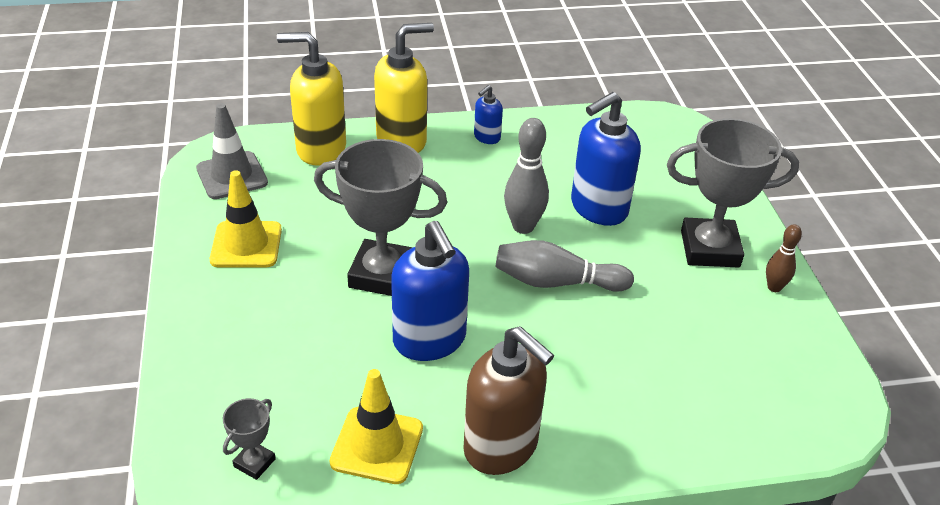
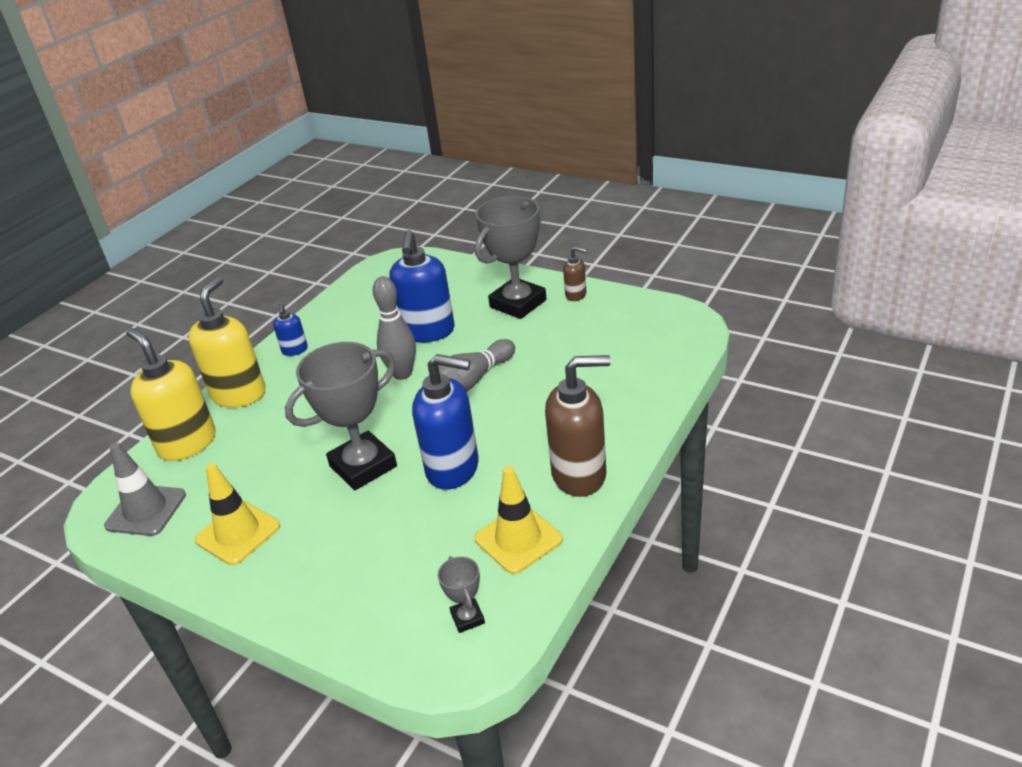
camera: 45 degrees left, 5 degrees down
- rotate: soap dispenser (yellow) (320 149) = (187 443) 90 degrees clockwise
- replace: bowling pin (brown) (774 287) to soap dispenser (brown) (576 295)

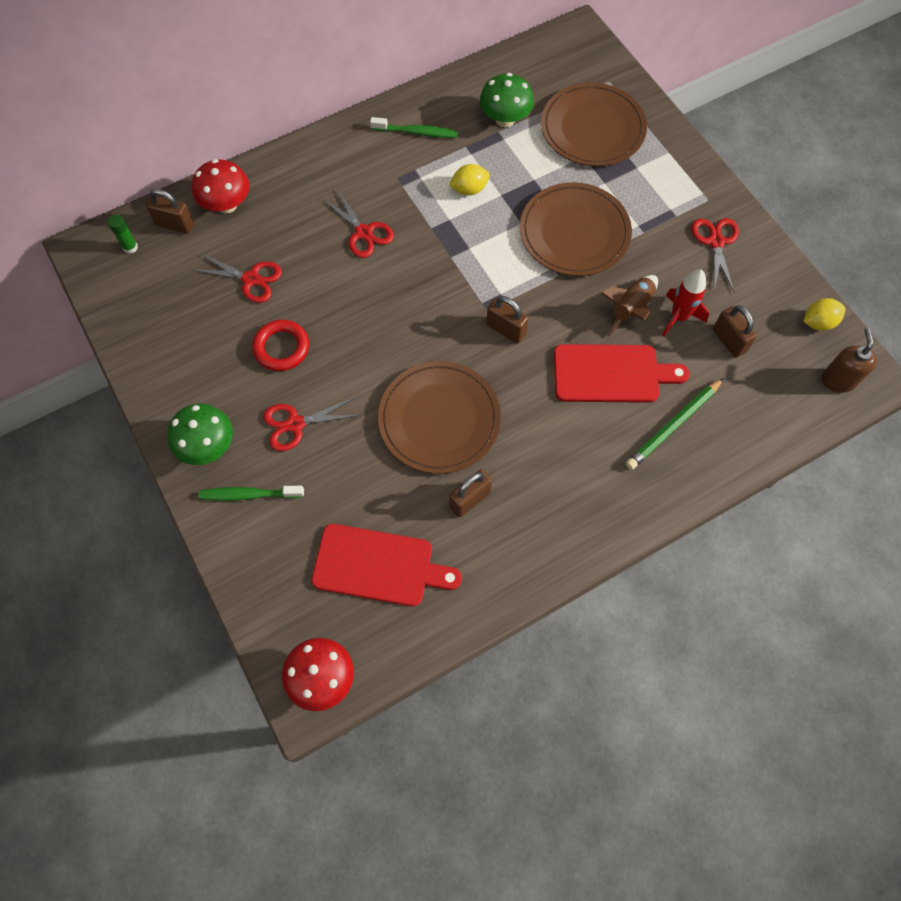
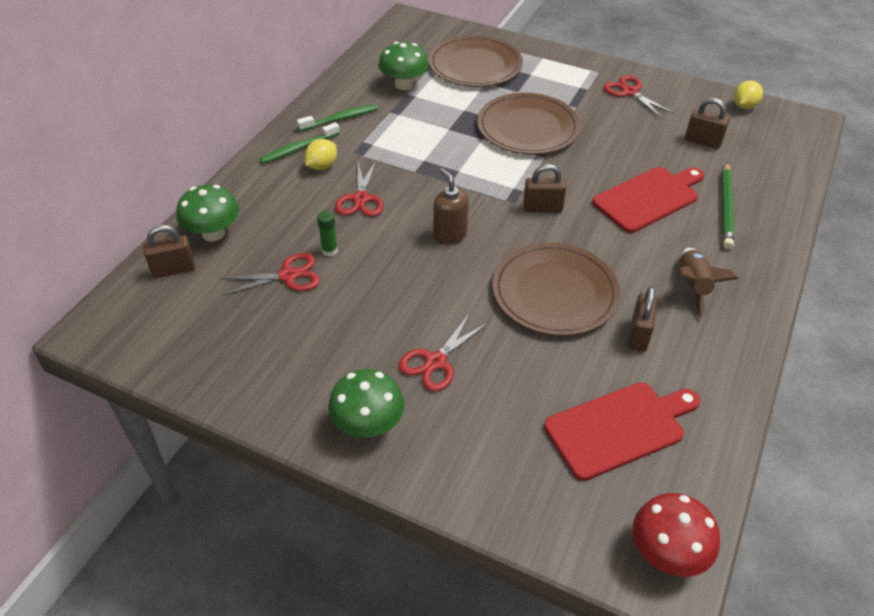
camera: 35 degrees left, 20 degrees down
- recolor: mushroom (red) (227 204) to mushroom (green) (213 233)
- move: toothbrush (green) (249 494) to (298 148)
- move: lemon (yellow) (469 189) to (322 166)
- move: glue stick (green) (130 247) to (329 251)
- rotate: scissors (red) (364 233) = (360 199) 75 degrees clockwise
- move: soap dispenser (brown) (838 380) to (450 235)
- move: rocket (brown) (630 309) to (693 286)
- delete: ring (red) (281 348)
- delete: rocket (red) (678 317)

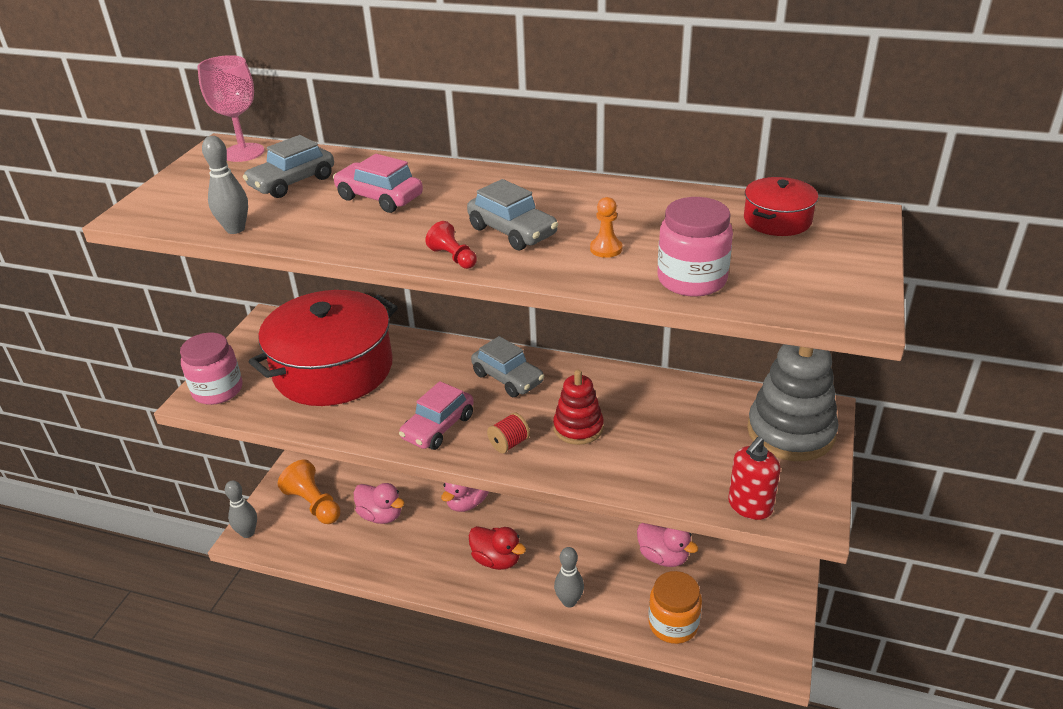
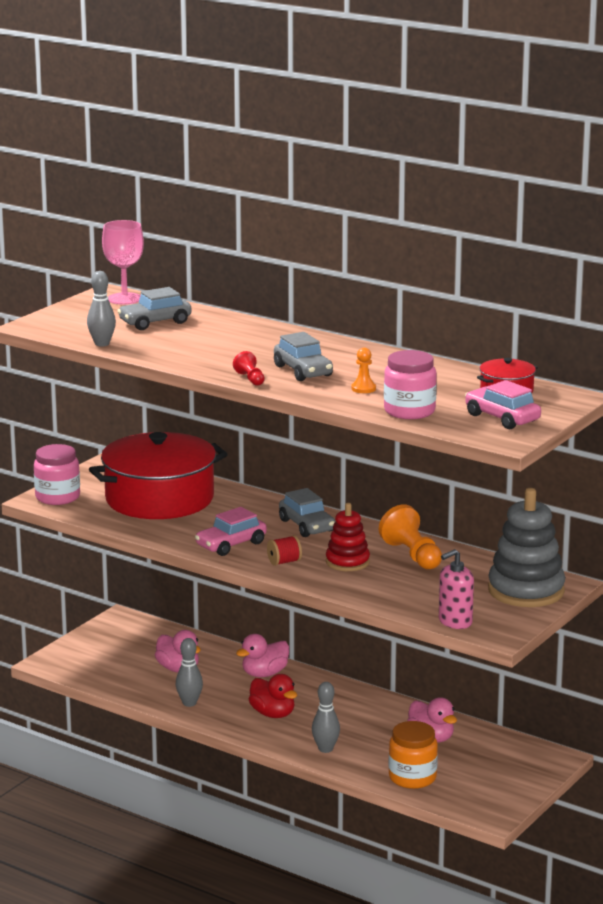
camera: 15 degrees right, 15 degrees down
- move: bowling pin (grey) (248 533) to (189 703)
- move: pawn (orange) (314 504) to (412 555)
- recolor: soap dispenser (red) (750 506) to soap dispenser (pink) (455 622)
- move: car (pink) (379 198) to (502 418)

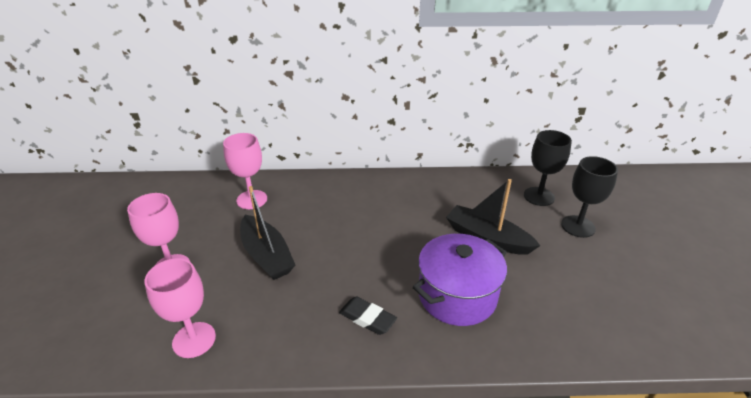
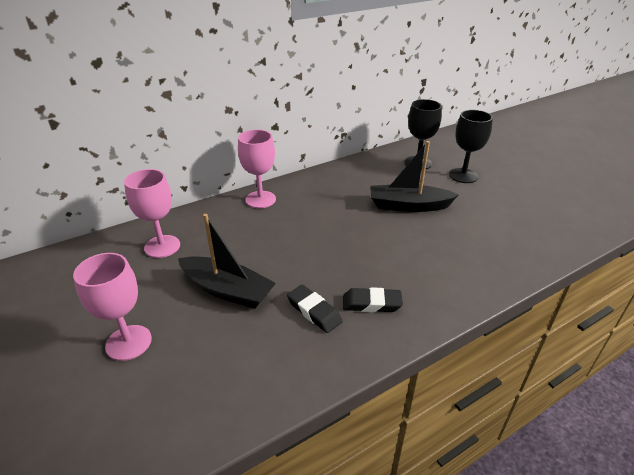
camera: 30 degrees left, 0 degrees up
- move: goblet (pink) (194 340) to (260 199)
- insert: eraser (black) (314 311)
- delete: pot (purple) (457 296)

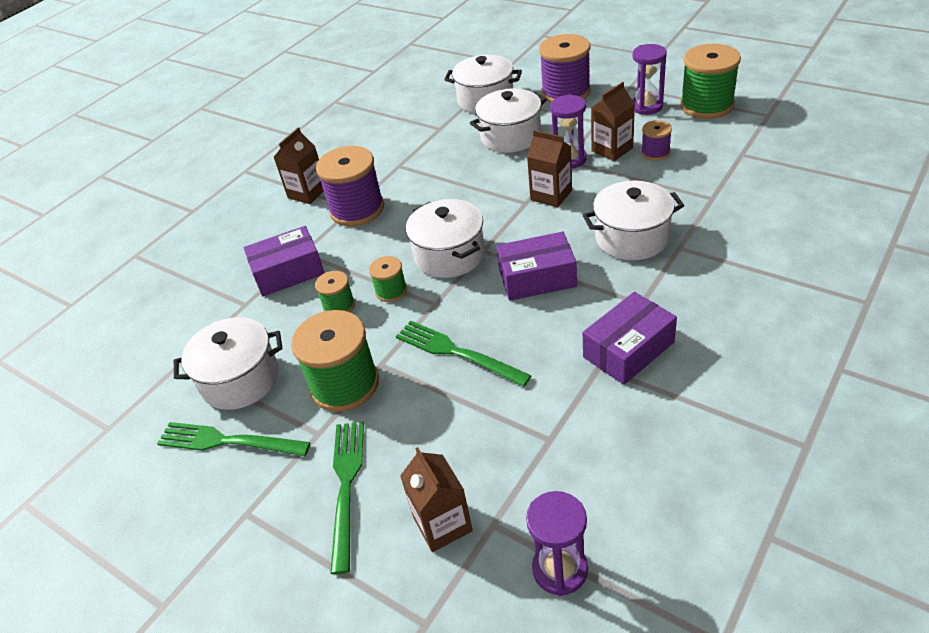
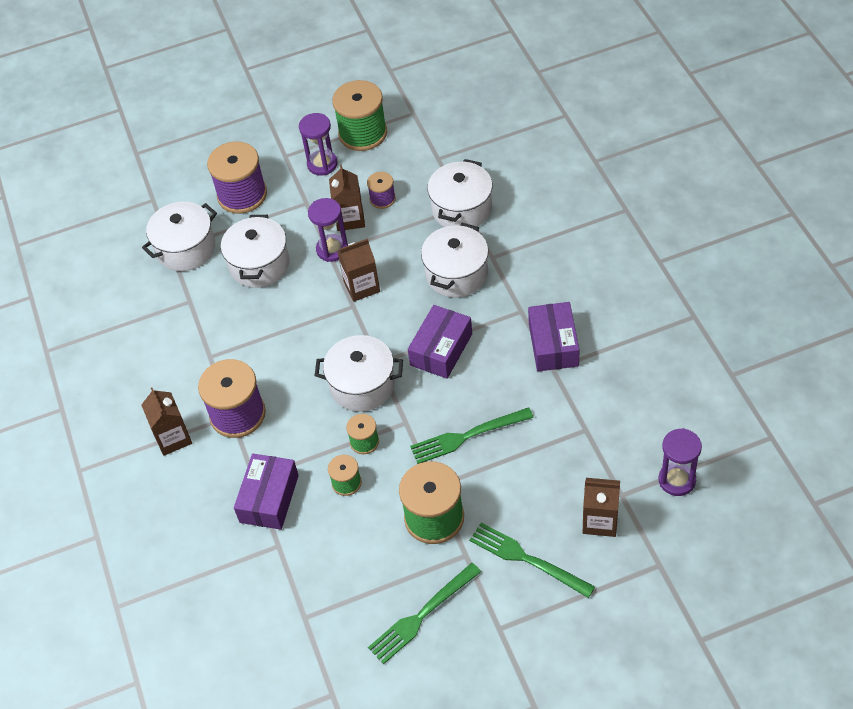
camera: 55 degrees left, 10 degrees up
- move: pot (white) (240 379) to (461 209)

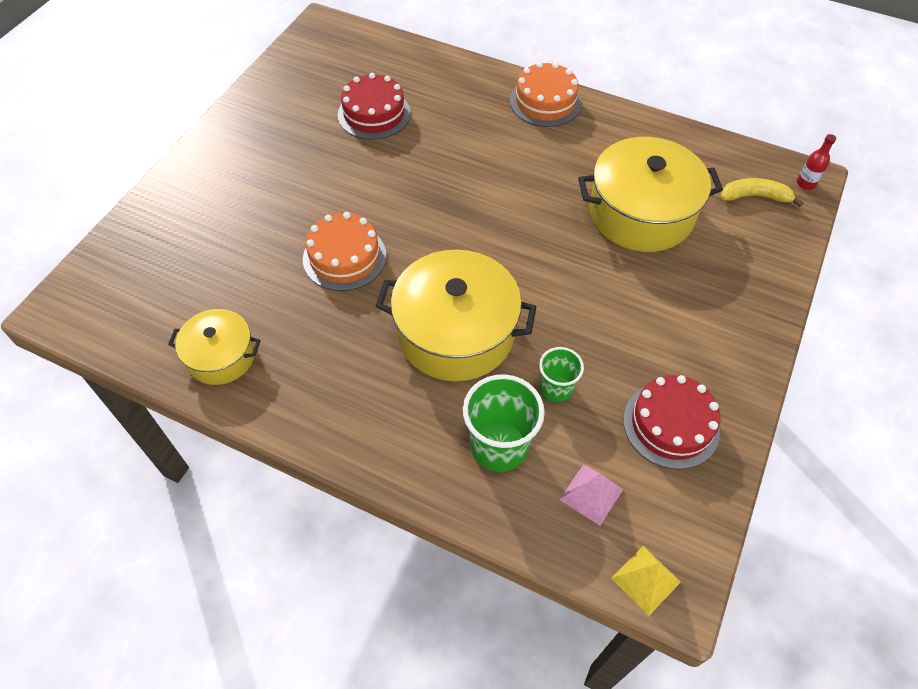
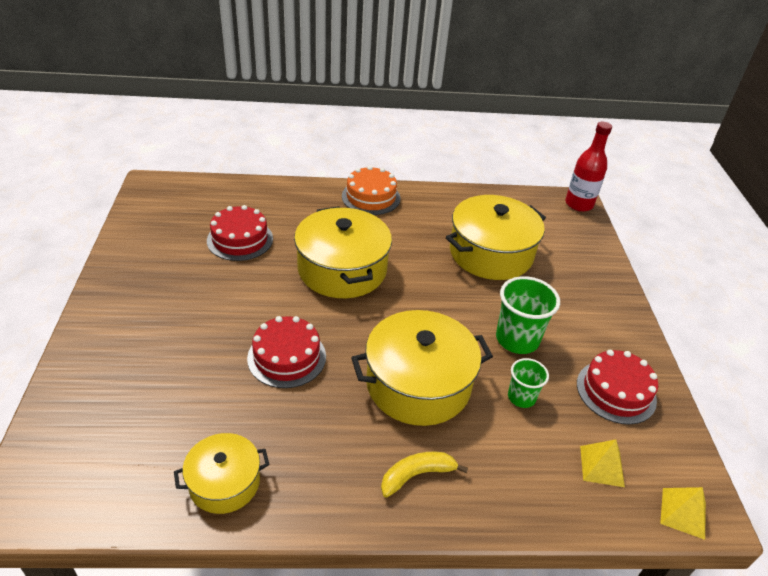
camera: 30 degrees left, 15 degrees down
- recolor: cake (orange) (344 257) to cake (red) (287 357)
- insert: pot (yellow) (342 269)
- move: banana (yellow) (755 196) to (417 475)
- move: cup (green) (499 446) to (517 339)
- resize: bottle (red) (806 183) = (579 204) x1.96
- recolor: pyramid (pink) (591 494) to pyramid (yellow) (601 466)

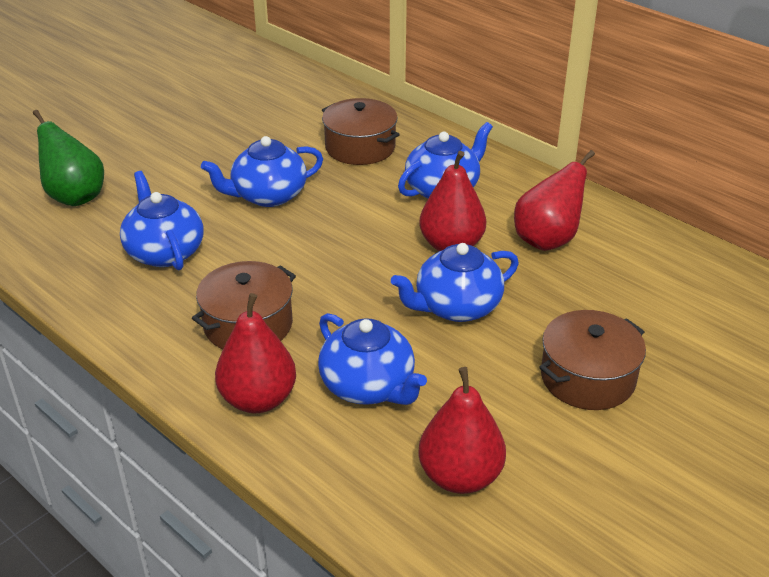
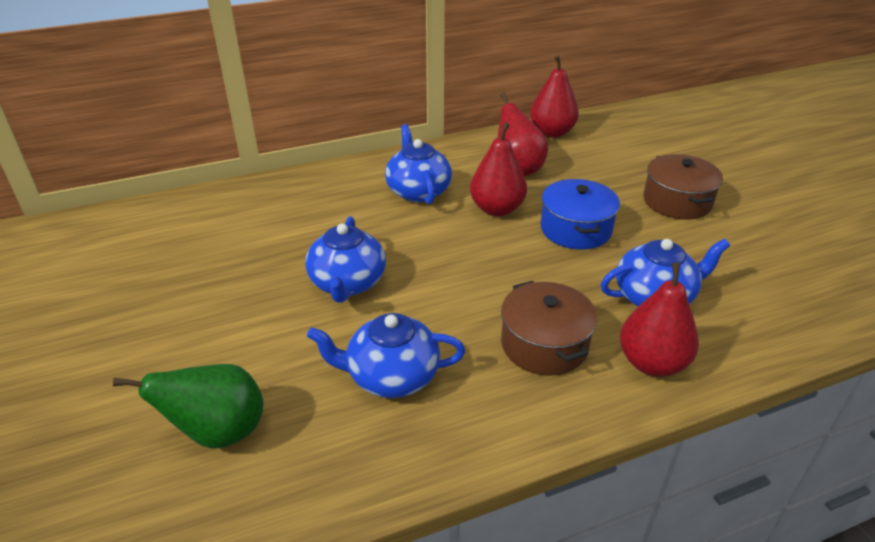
camera: 65 degrees left, 0 degrees up
- move: pear (red) (460 476) to (552 133)
- replace: teapot (blue) (456 307) to pot (blue) (575 229)
- delete: pot (brown) (360 147)

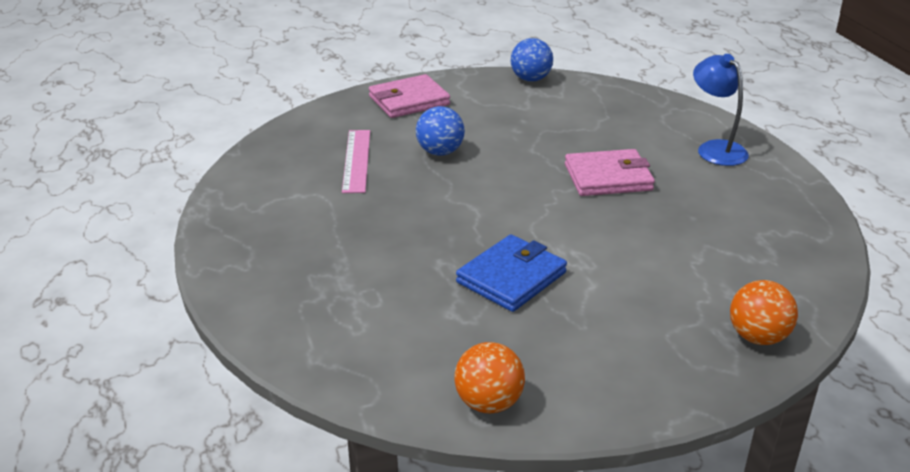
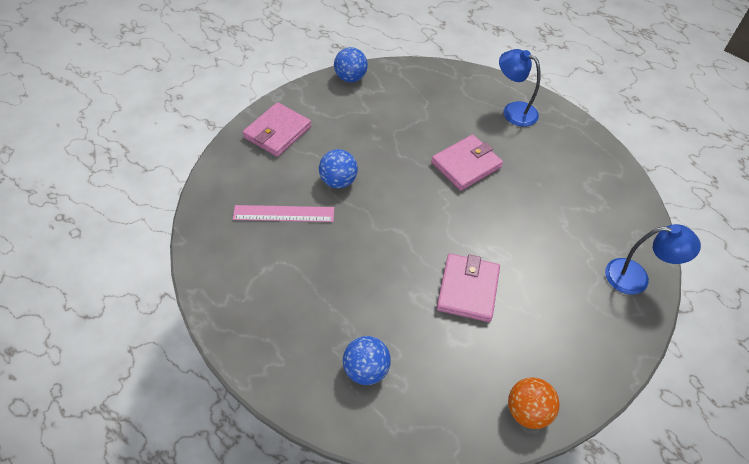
camera: 30 degrees left, 20 degrees up
- rotate: ruler (pink) (357 160) = (284 213) 60 degrees counterclockwise
- insert: ball (blue) (366 370)
- recolor: wallet (blue) (511 277) to wallet (pink) (468 289)
- replace: ball (orange) (757 337) to lamp (blue) (636 278)

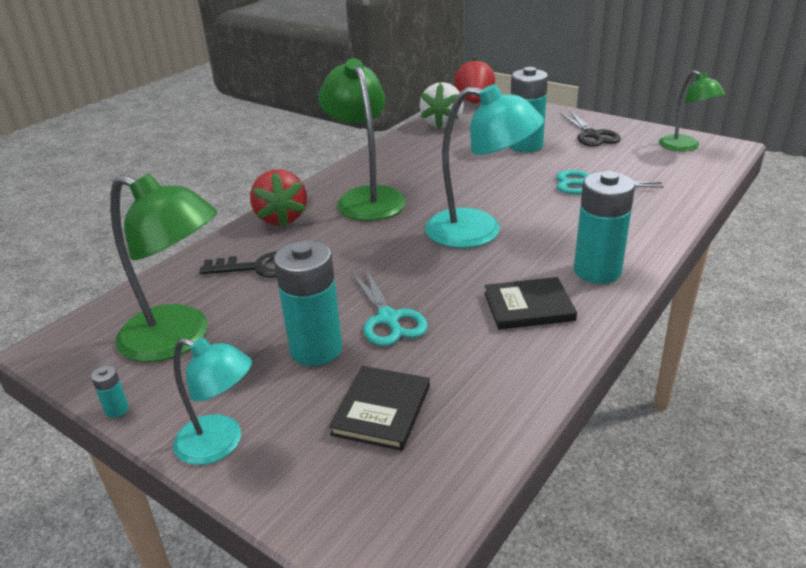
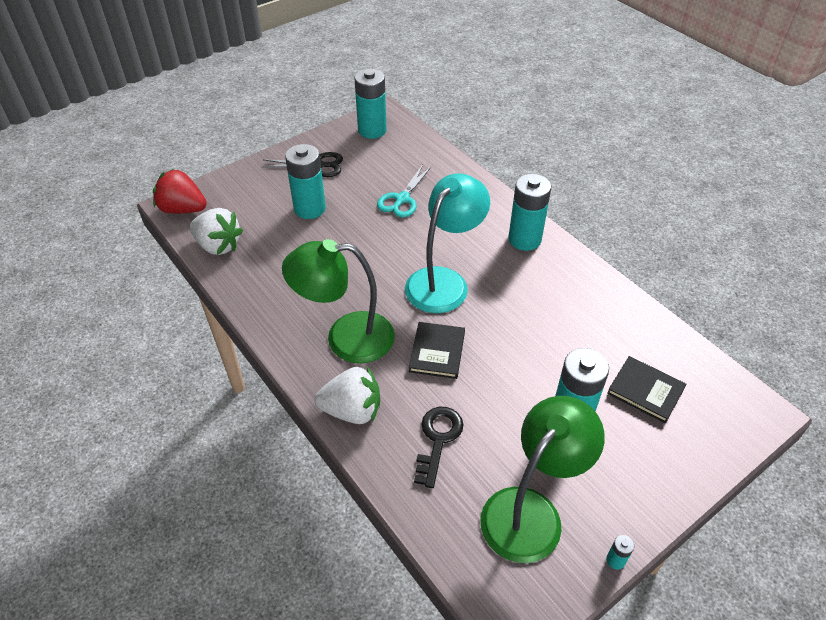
camera: 75 degrees left, 15 degrees up
- recolor: strawberry (red) (281 218) to strawberry (white) (352 410)
- replace: lamp (green) (685 147) to battery (turquoise) (372 130)
- move: book (black) (528 307) to (437 352)
- delete: lamp (turquoise) (220 444)
- delete: scissors (turquoise) (388 319)

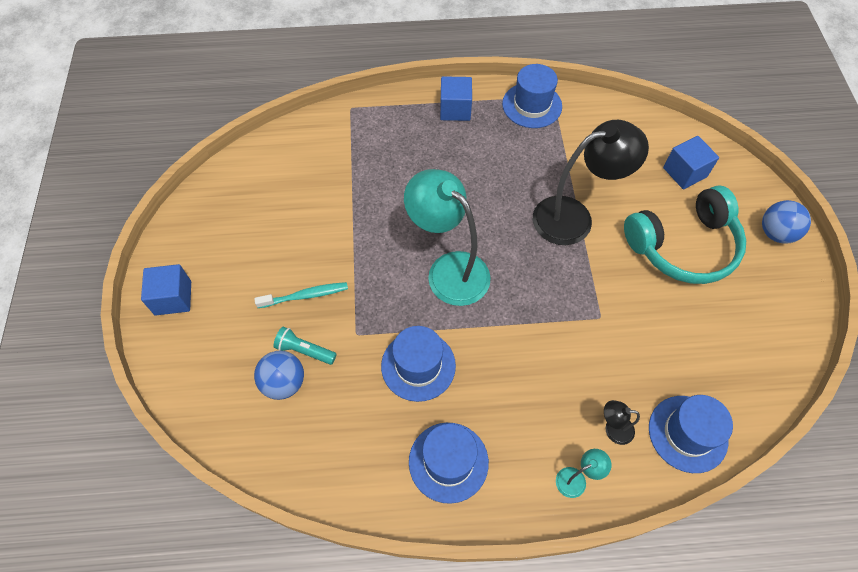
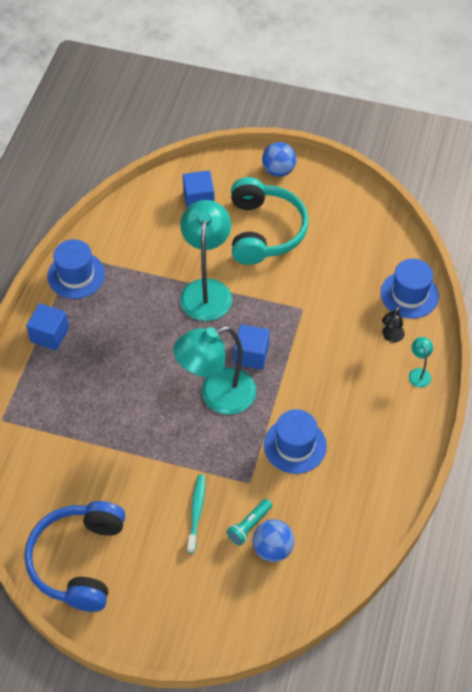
camera: 70 degrees left, 5 degrees down
- insert: headphones (blue) (78 561)
- recolor: lamp (black) (574 217) to lamp (turquoise) (206 290)
- move: cube (blue) (173 298) to (251 355)
- delete: hat (blue) (448 462)

